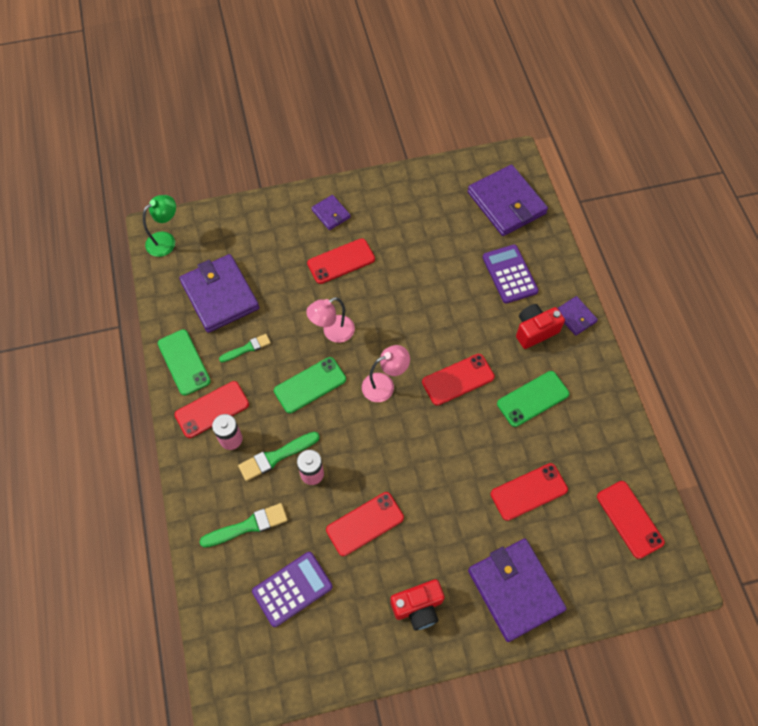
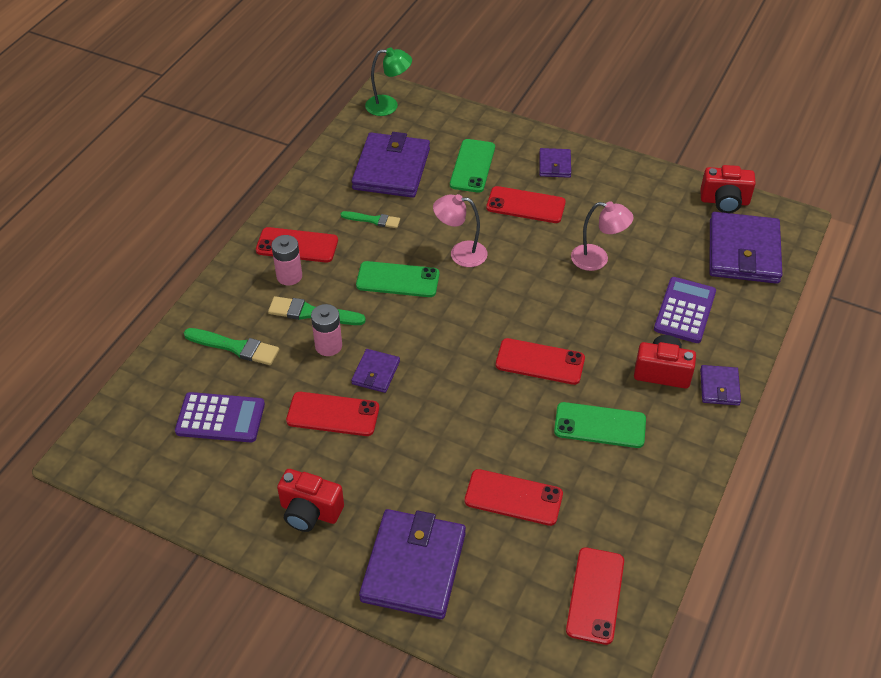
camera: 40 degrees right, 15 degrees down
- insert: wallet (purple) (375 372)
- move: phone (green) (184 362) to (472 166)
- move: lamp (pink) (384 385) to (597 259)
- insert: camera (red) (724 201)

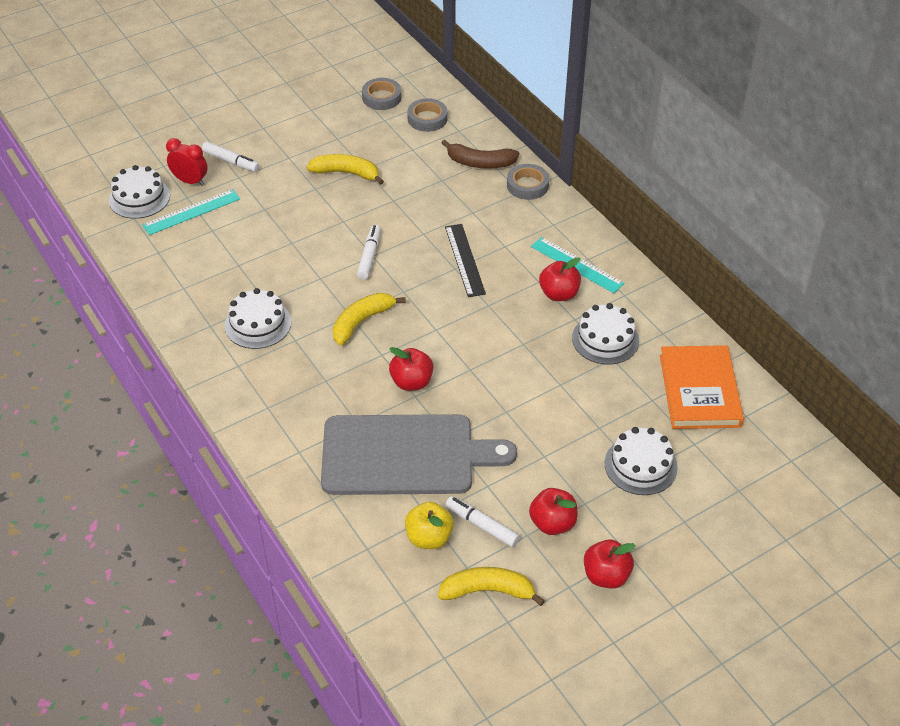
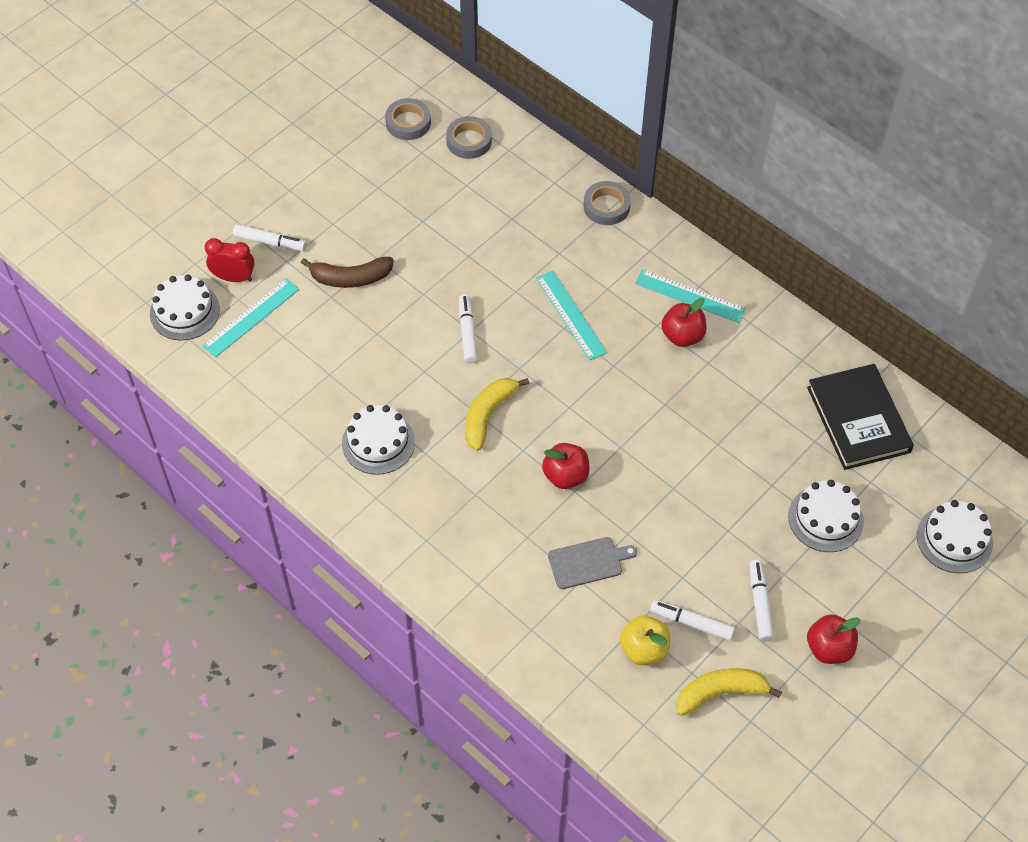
camera: 15 degrees left, 10 degrees up
- move: banana (brown) (480 163) to (350 278)
- recolor: ruler (black) (464 260) to ruler (turquoise) (570 315)
- resize: cutting board (grey) (405 455) = (588 562) x0.43
- replace: apple (red) (552 523) to marker (white) (760 604)
- recolor: book (orange) (699 391) to book (black) (858 419)
- move: cake (white) (605 339) to (954 539)
- delete: banana (yellow) (346 173)

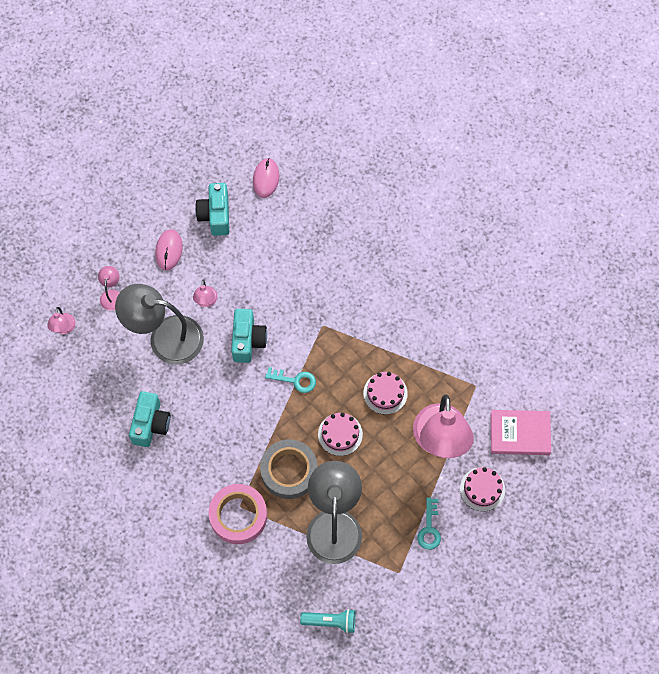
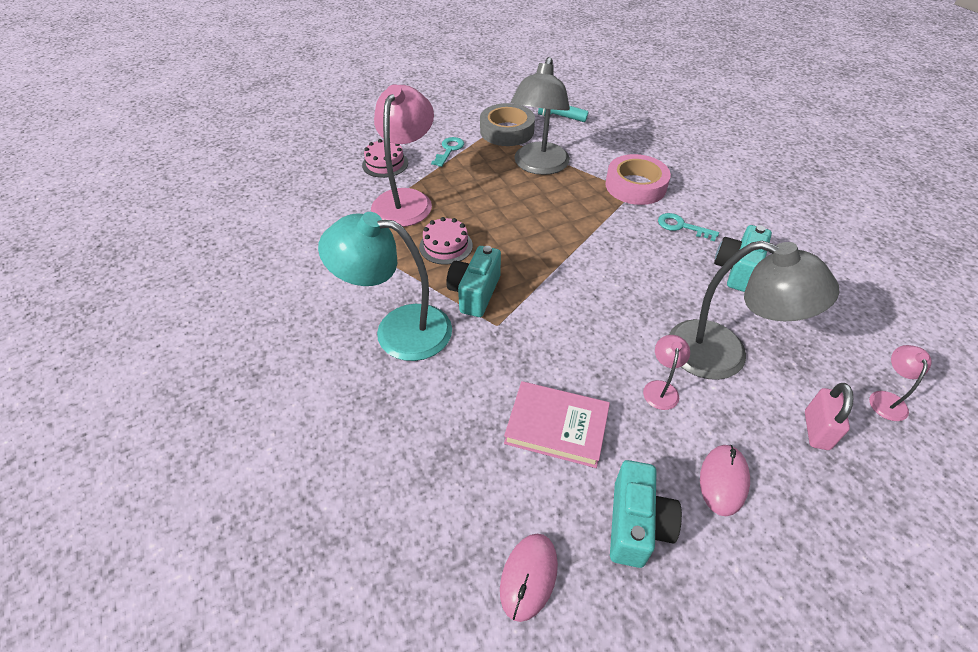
camera: 165 degrees left, 20 degrees down
- insert: lamp (turquoise) (398 329)
- move: camera (turquoise) (248 341) to (474 293)
- move: tape (grey) (289 471) to (507 131)
- move: book (pink) (520 434) to (556 426)
- move: key (turquoise) (295 380) to (681 226)
- replace: lamp (pink) (112 295) to padlock (pink) (816 430)
- delete: cake (pink) (340 434)

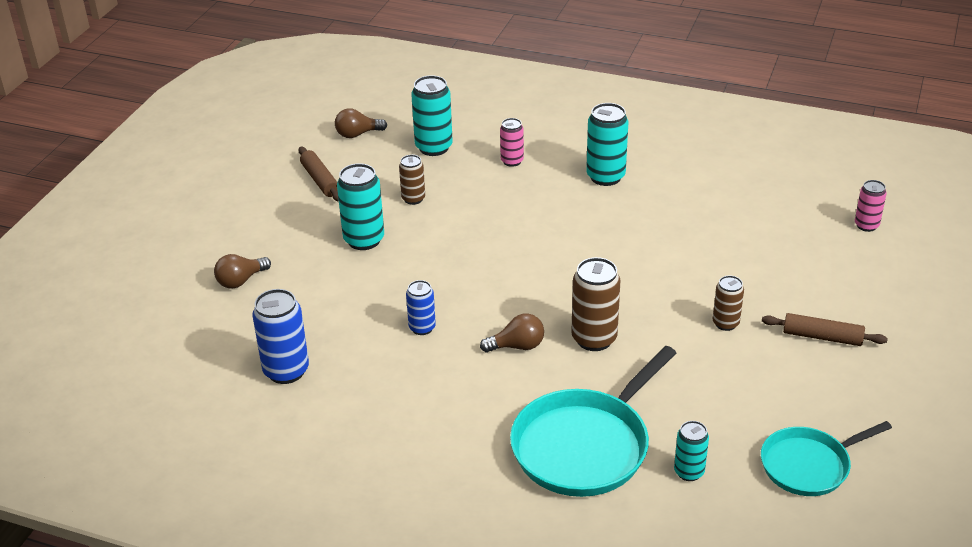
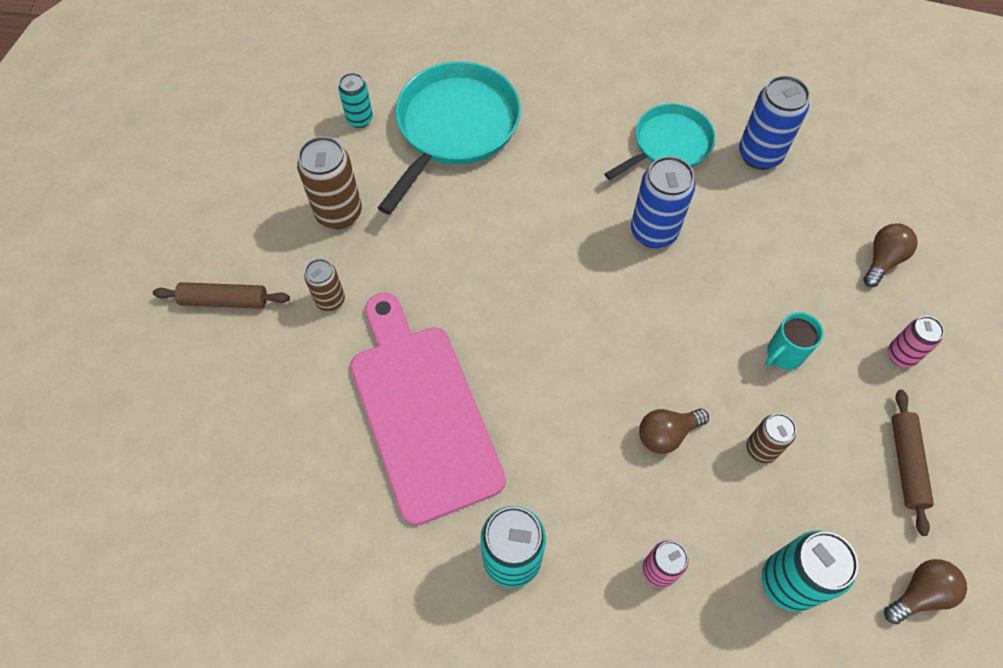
camera: 165 degrees right, 25 degrees up
- move: can (brown) (594 339) to (339 213)
- insert: cutting board (pink) (422 412)
- move: pan (turquoise) (808 465) to (669 145)
- resize: can (blue) (422 328) = (653 232) x1.66
- move: light bulb (brown) (517 346) to (667 434)
- replace: can (turquoise) (364 240) to mug (turquoise) (783 354)
- move: can (pink) (866 225) to (901 355)
- rotate: rolling pin (brown) (320 180) = (906 463) 45 degrees clockwise

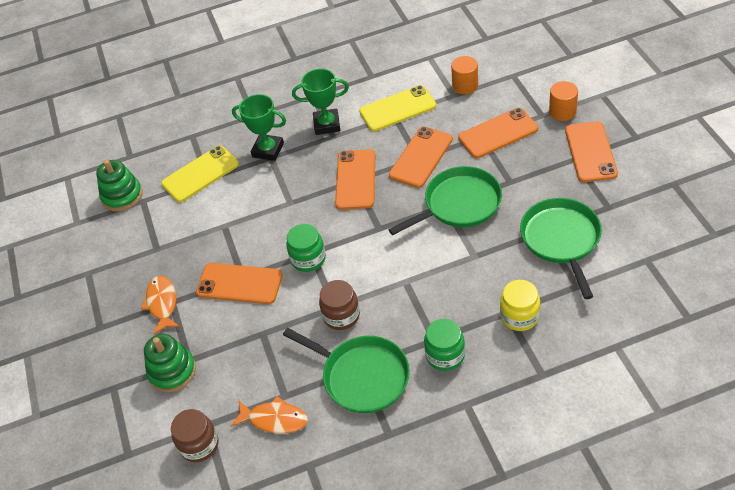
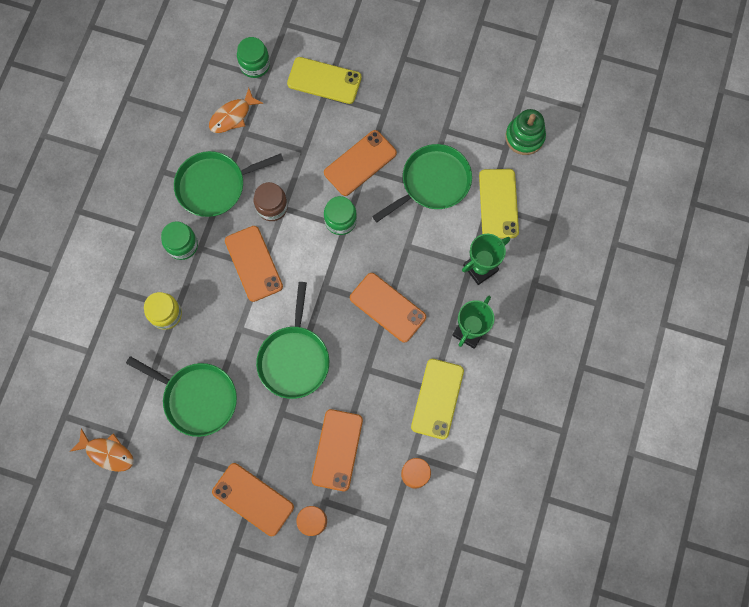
camera: 120 degrees right, 25 degrees up
- move: fish (orange) (162 303) to (107 453)
- move: phone (orange) (421 157) to (254 263)
- recolor: jar (brown) (199 445) to jar (green) (255 65)
- replace: stacking toy (green) (172 371) to phone (yellow) (324 80)
- insert: pan (green) (432 183)

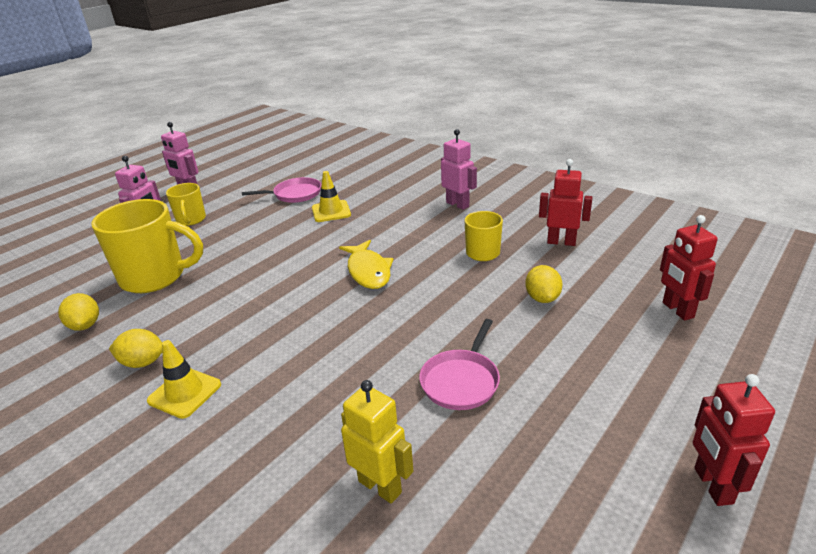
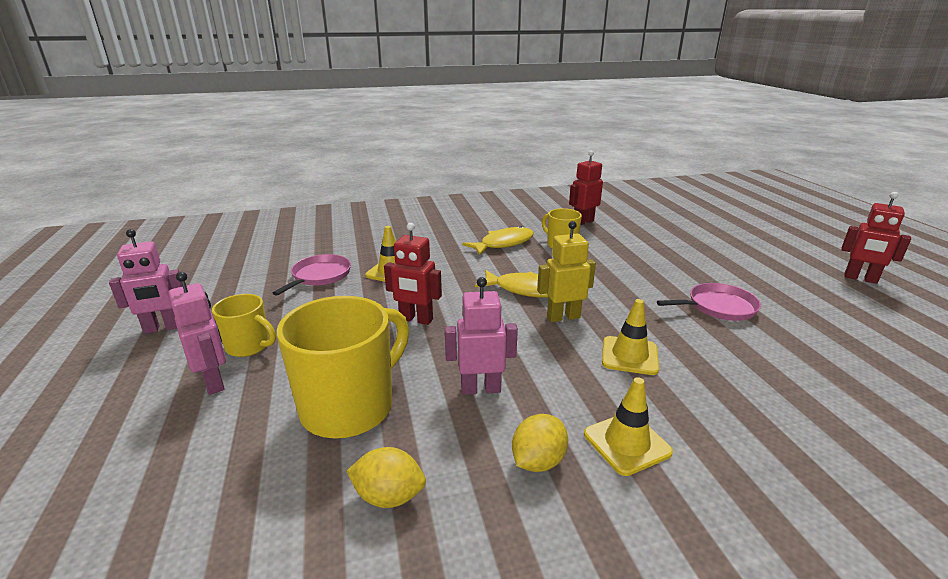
camera: 55 degrees left, 5 degrees down
- move: robot (red) (677 310) to (416 319)
- move: robot (pink) (457 204) to (480 389)
- insert: fish (yellow) (503 243)
- move: robot (yellow) (380 486) to (563 317)
- insert: traffic cone (yellow) (629 356)
- rotate: pan (pink) (461 381) = (718 307) 75 degrees counterclockwise
- delete: lemon (yellow) (542 298)

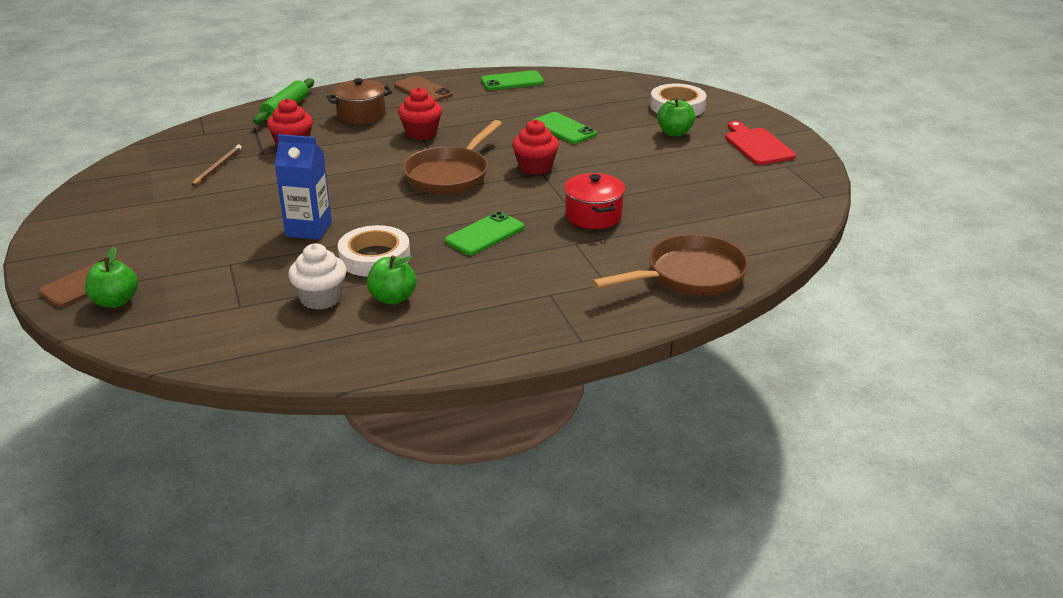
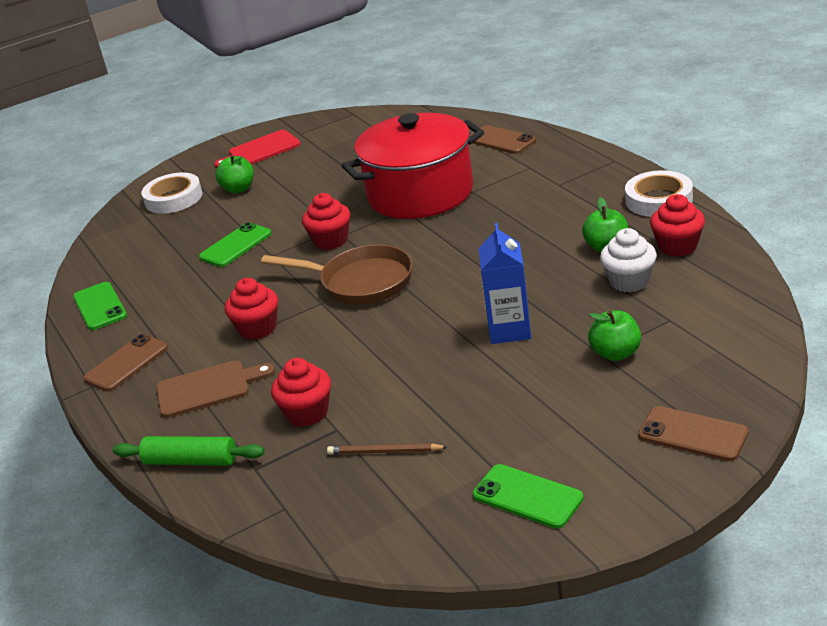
camera: 95 degrees left, 0 degrees up
- replace: pot (brown) (361 115) to cutting board (brown) (208 388)
- resize: pot (red) (593 216) = (420 193) x2.03
- replace: pan (brown) (689 275) to phone (brown) (501 140)
- move: phone (green) (485 234) to (527 496)
- move: apple (green) (115 301) to (615 353)
- move: tape (white) (374 257) to (659 200)
- insert: cupcake (red) (677 246)

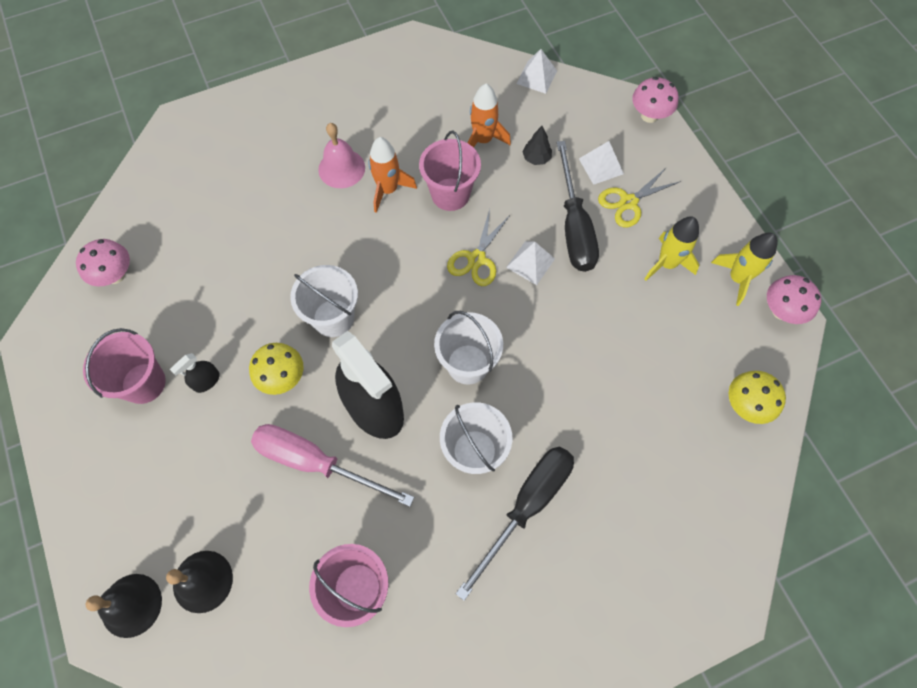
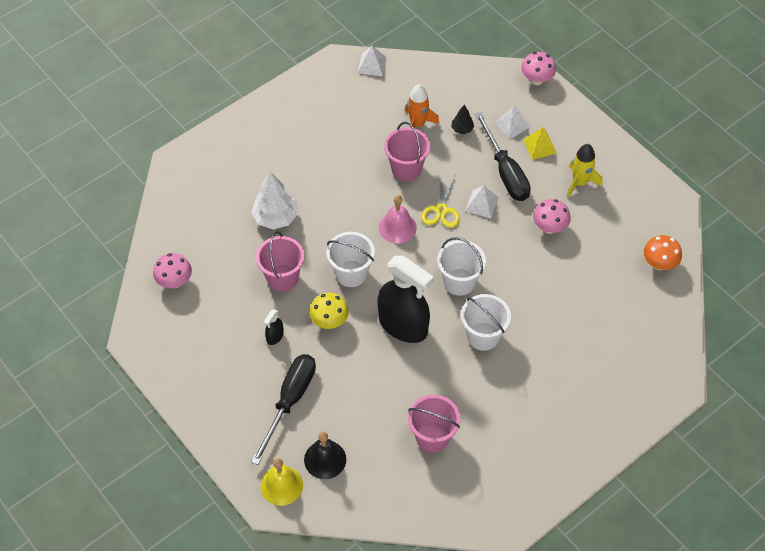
camera: 15 degrees left, 10 degrees down
- insert: tree (white) (275 218)
- move: screwdriver (black) (526 506) to (290 401)
- move: bucket (pink) (144 383) to (282 278)
- recolor: bell (black) (131 605) to bell (yellow) (281 485)
- move: pyramid (white) (536 77) to (372 65)
- move: bell (pink) (341 168) to (397 227)
- replace: scissors (yellow) (628 202) to pyramid (yellow) (540 146)
- move: mushroom (pink) (781 311) to (549 227)
- recolor: mushroom (yellow) (745 405) to mushroom (orange) (659 264)
- delete: screwdriver (pink) (316 463)
- delete: rocket (orange) (388 190)
- delete: rocket (yellow) (737 278)

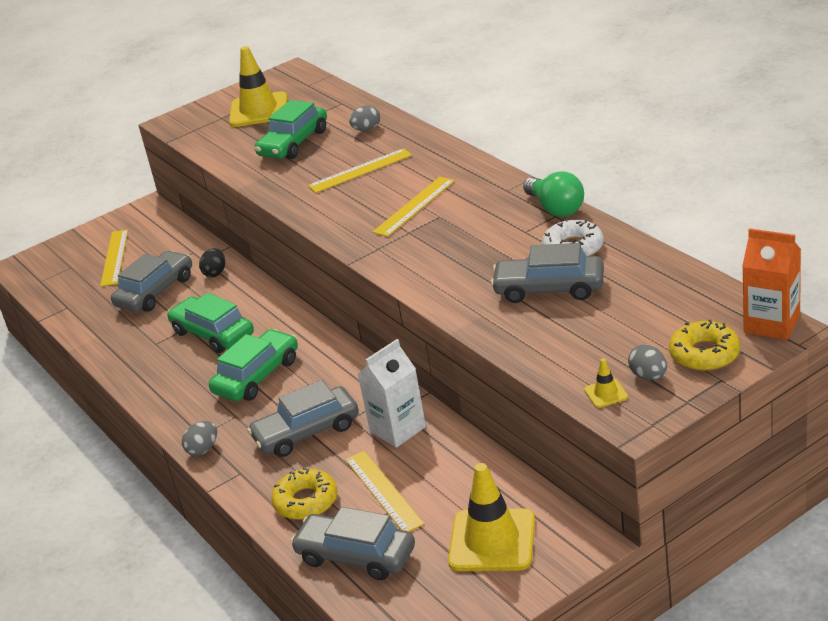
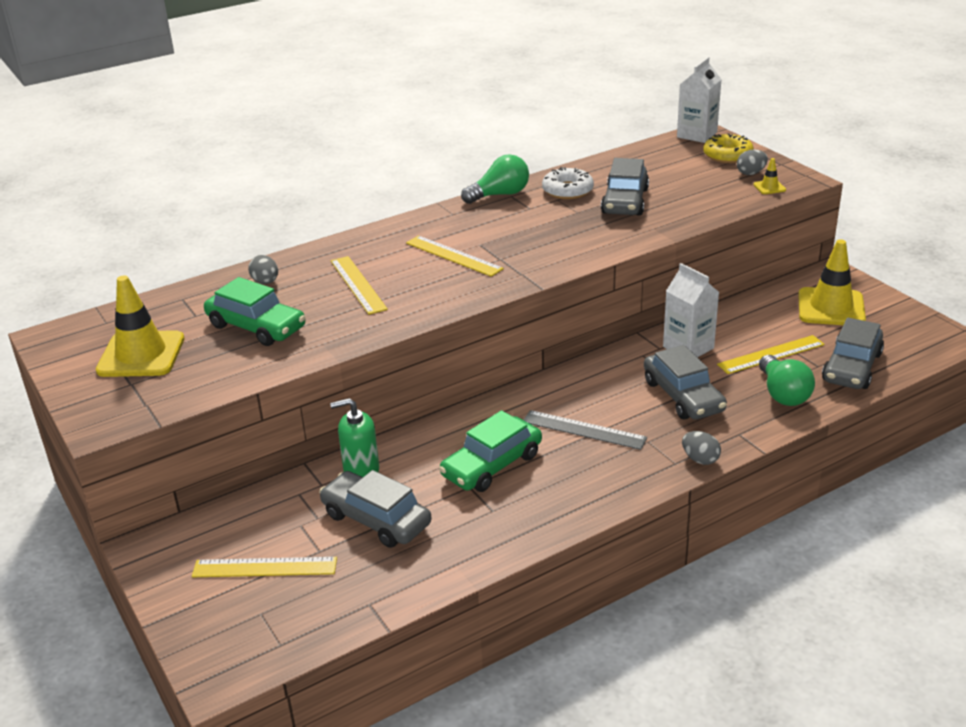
camera: 90 degrees left, 0 degrees up
- replace: egg (black) (215 273) to soap dispenser (green) (361 471)
- replace: car (green) (257 376) to ruler (grey) (584 430)
- recolor: carton (orange) (772 324) to carton (white) (697 135)
- replace: donut (yellow) (306 501) to light bulb (green) (783 394)

